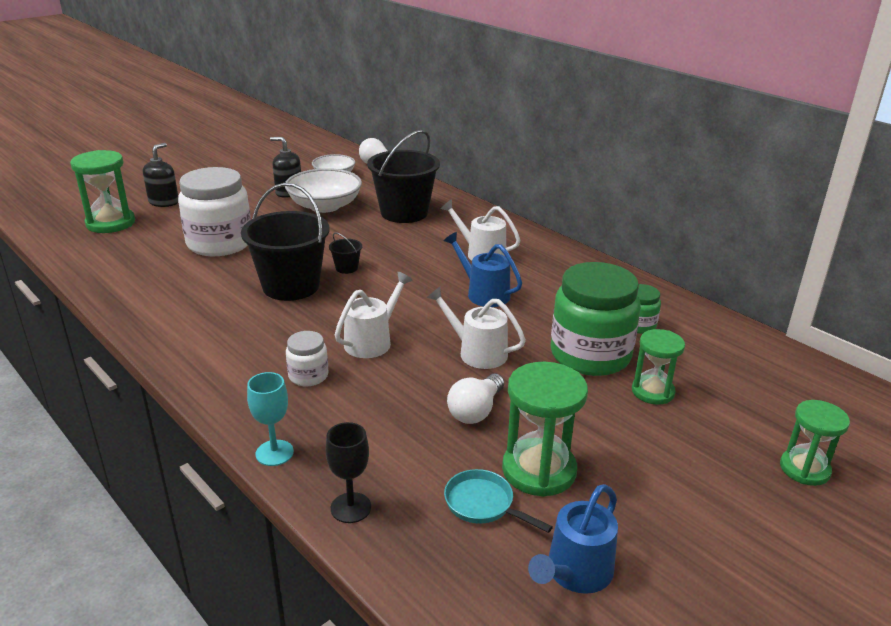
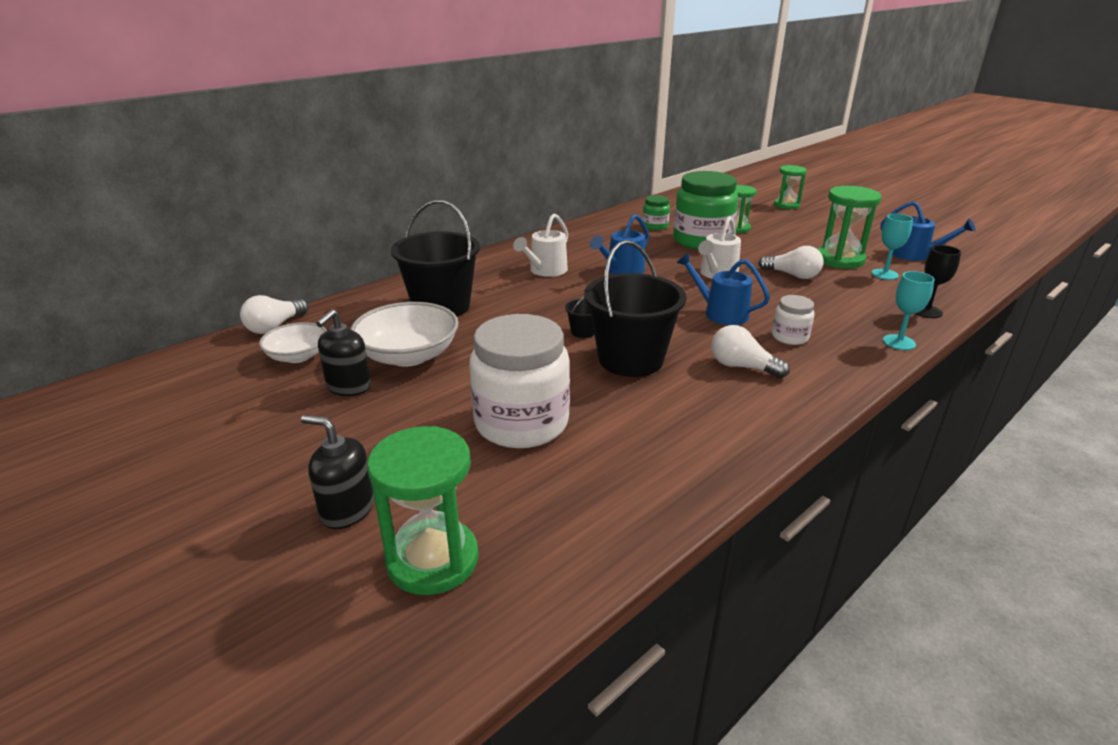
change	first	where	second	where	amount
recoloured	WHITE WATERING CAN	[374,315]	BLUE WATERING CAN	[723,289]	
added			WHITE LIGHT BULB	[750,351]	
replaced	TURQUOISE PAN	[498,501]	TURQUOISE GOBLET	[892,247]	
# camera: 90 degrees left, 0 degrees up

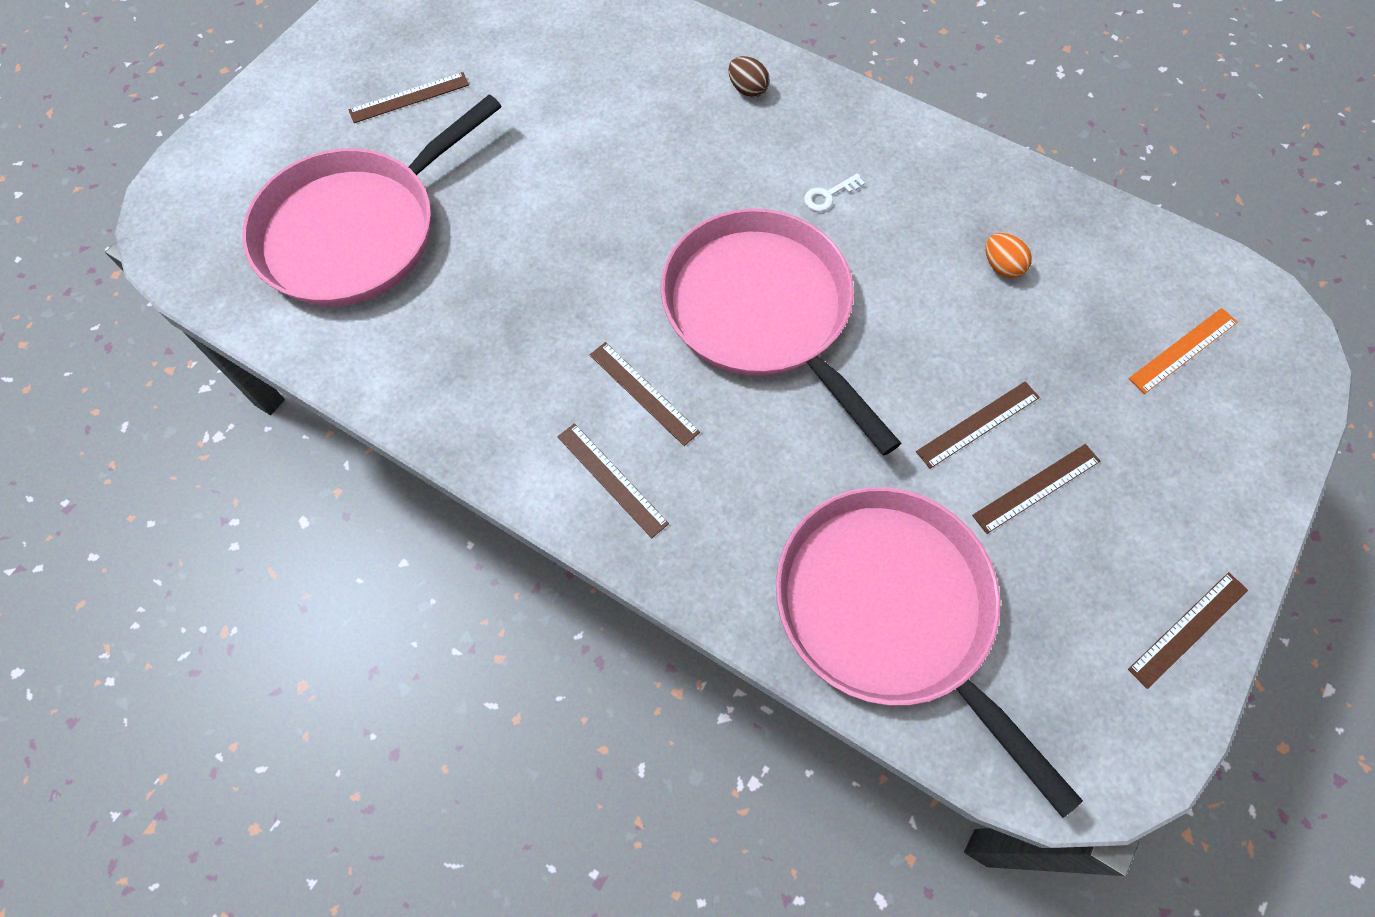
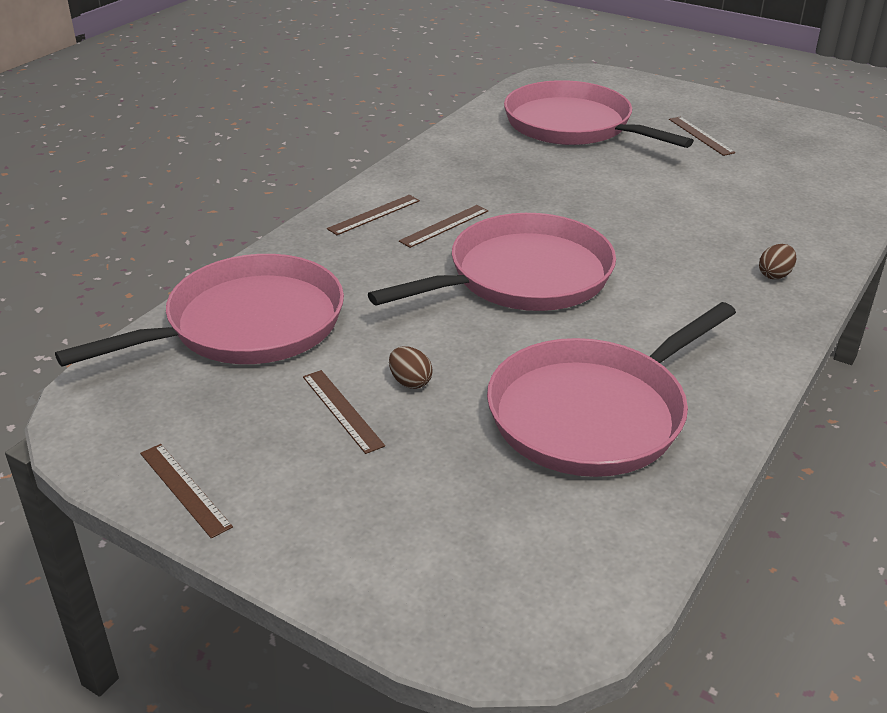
change	first	where	second	where	amount
replaced	BROWN RULER	[978,425]	BROWN EGG	[411,367]	
replaced	ORANGE EGG	[1008,255]	PINK PAN	[611,389]	
removed	WHITE KEY	[834,192]			
removed	ORANGE RULER	[1183,351]			
# camera: 90 degrees right, 30 degrees down

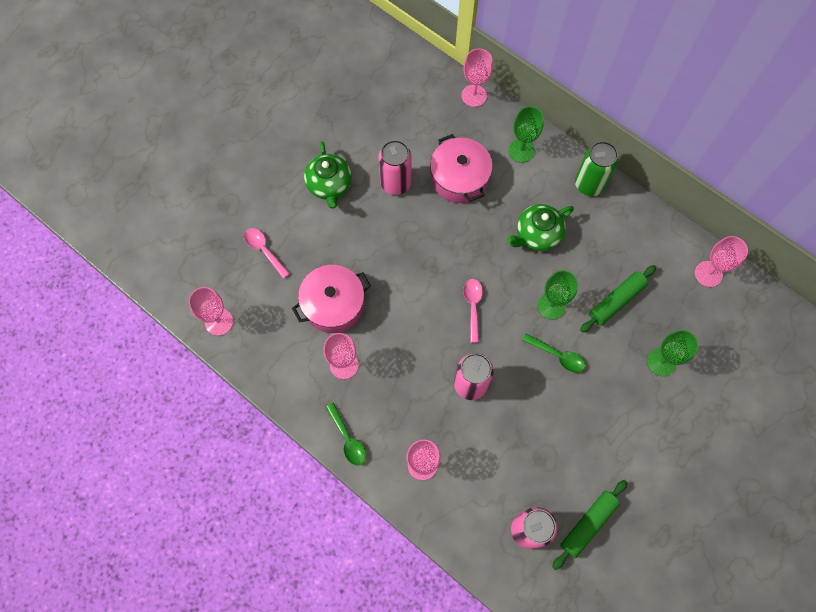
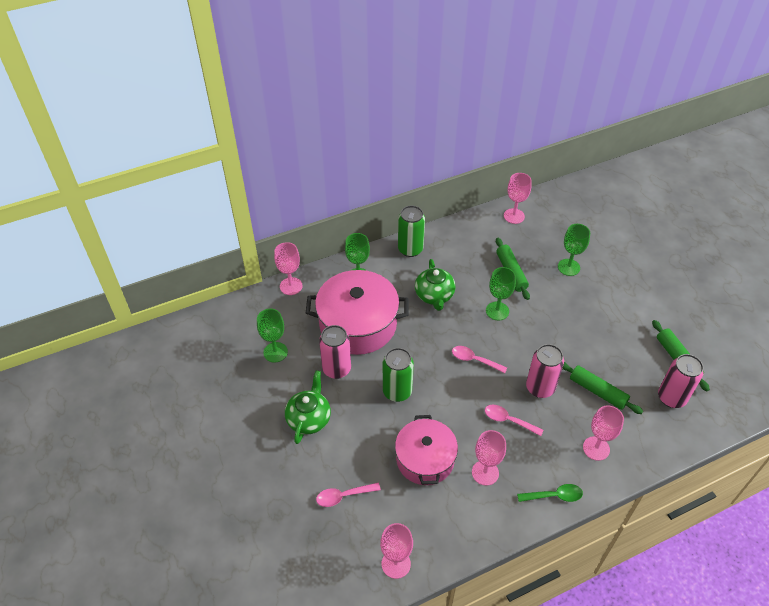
change	first	where	second	where	amount
added			GREEN GOBLET	[272,335]	
turned	GREEN TEAPOT	[328,175]		[308,407]	90 degrees counterclockwise
resized	PINK POT	[461,168]		[357,312]	x1.51
added			GREEN CAN	[398,375]	
added			PINK SPOON	[514,420]	
added			GREEN ROLLING PIN	[602,388]	
removed	GREEN SPOON	[553,353]			
# camera: 65 degrees left, 20 degrees down

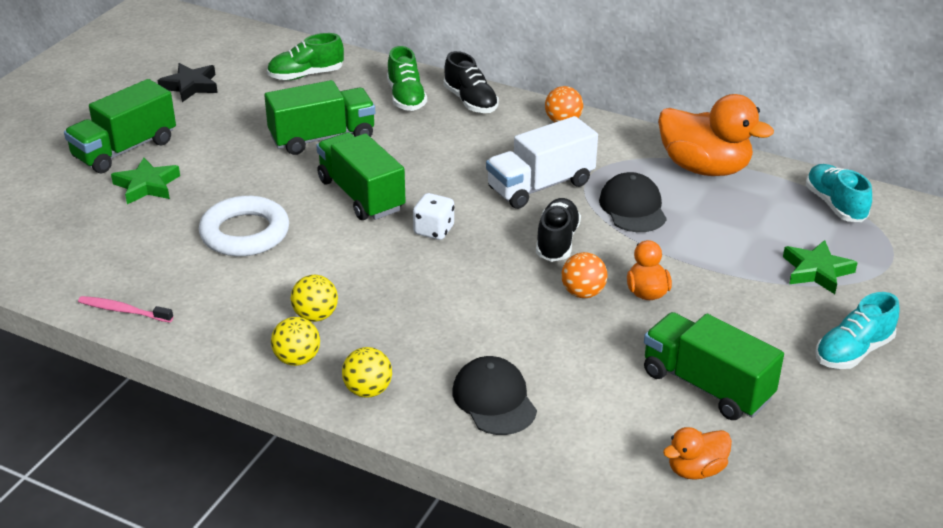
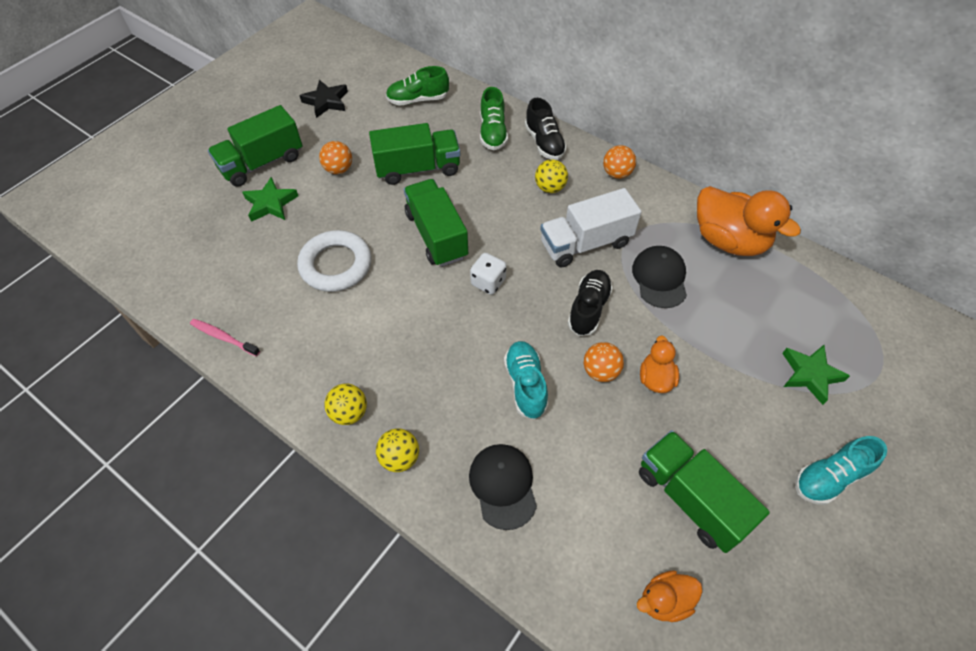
change	first	where	second	where	amount
added			ORANGE BALL	[335,157]	
moved	TURQUOISE SHOE	[839,193]		[526,380]	
moved	YELLOW BALL	[314,298]		[551,176]	
# camera: 10 degrees right, 20 degrees up

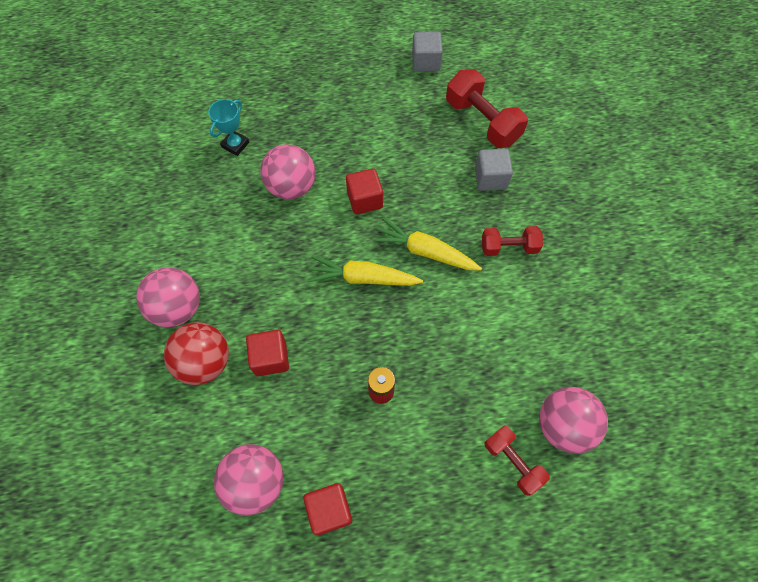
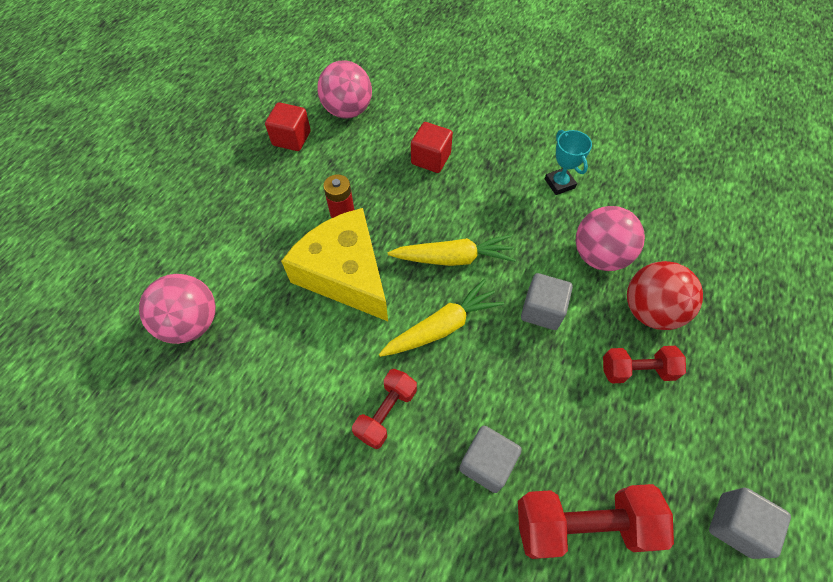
change	first	where	second	where	amount
added			YELLOW CHEESE	[334,264]	
turned	YELLOW CARROT	[365,271]		[452,250]	45 degrees clockwise
recoloured	RED CUBE	[364,192]	GREY CUBE	[547,301]	
moved	TURQUOISE TROPHY	[228,127]		[568,162]	
moved	RED DUMBBELL	[517,460]		[644,365]	
moved	RED BALL	[196,353]		[665,295]	
removed	PINK BALL	[168,297]			
# camera: 125 degrees right, 5 degrees down

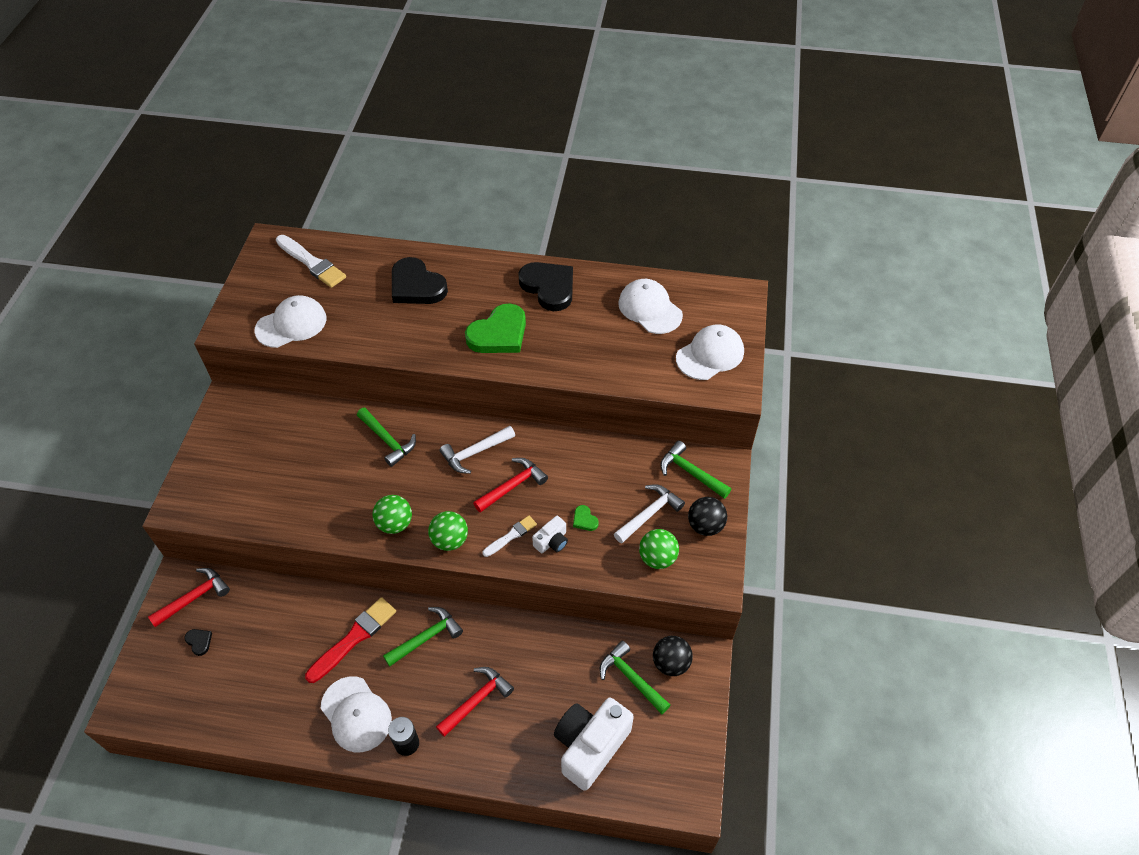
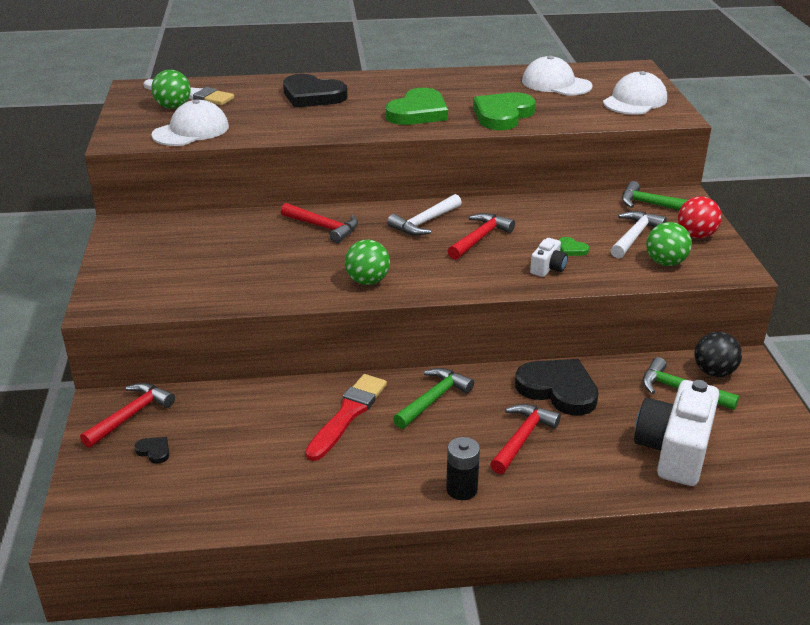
change	first	where	second	where	amount
moved	GREEN BALL	[448,531]		[171,89]	
recoloured	GREEN HAMMER	[386,437]	RED HAMMER	[319,223]	
added			GREEN HEART	[504,111]	
moved	BLACK HEART	[545,286]		[557,387]	
recoloured	BLACK BALL	[707,516]	RED BALL	[700,217]	
removed	WHITE CAP	[356,714]			
removed	WHITE BRUSH	[510,536]			
# camera: 15 degrees left, 20 degrees down

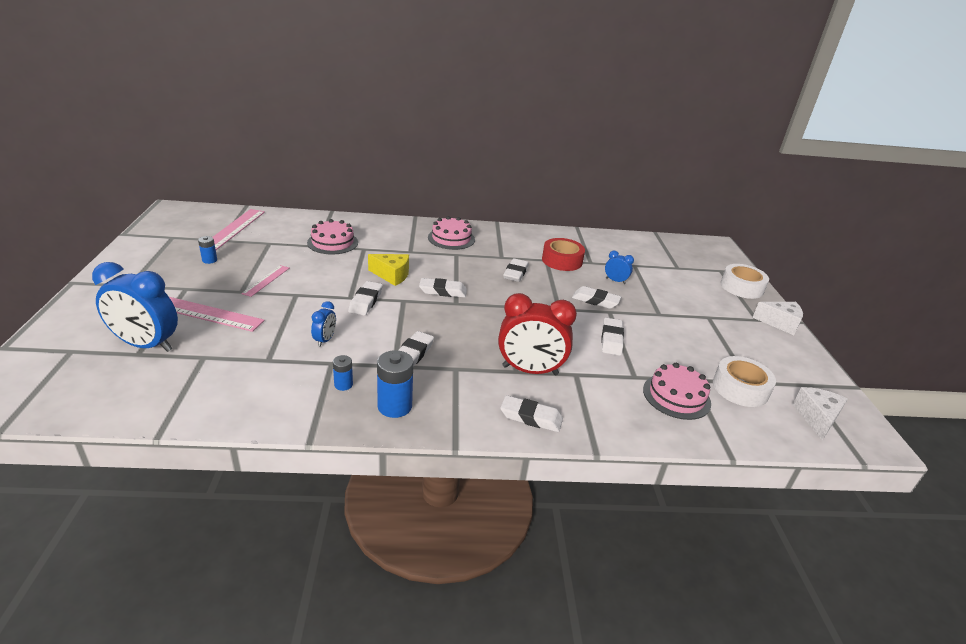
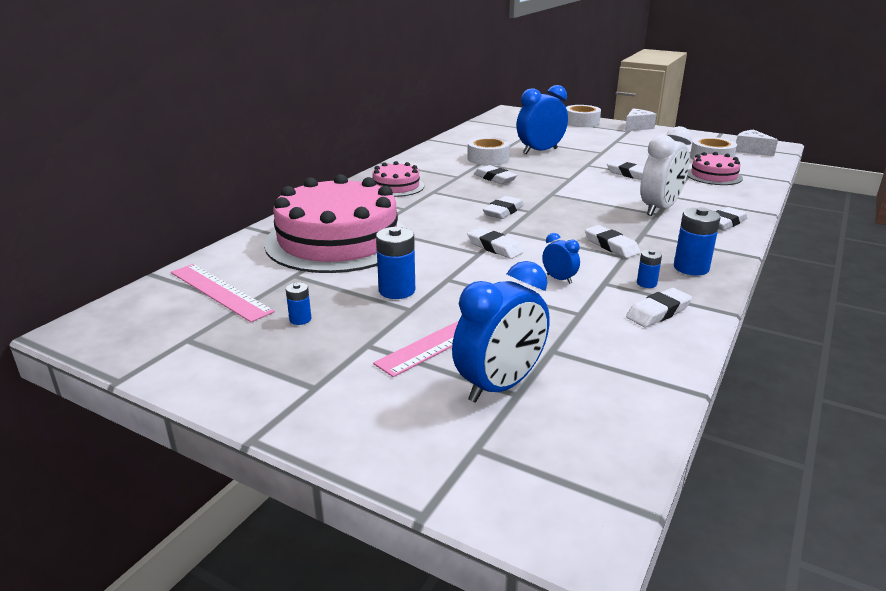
change	first	where	second	where	amount
resized	PINK CAKE	[332,236]		[335,223]	x2.14
replaced	PINK RULER	[265,281]	BLUE BATTERY	[395,263]	
recoloured	RED TAPE	[563,254]	WHITE TAPE	[488,151]	
resized	BLUE CLOCK	[619,267]		[542,119]	x2.11
moved	WHITE ERASER	[596,297]		[659,307]	
recoloured	RED CLOCK	[537,334]	WHITE CLOCK	[666,171]	
removed	YELLOW CHEESE	[388,270]			
# camera: 55 degrees left, 5 degrees down

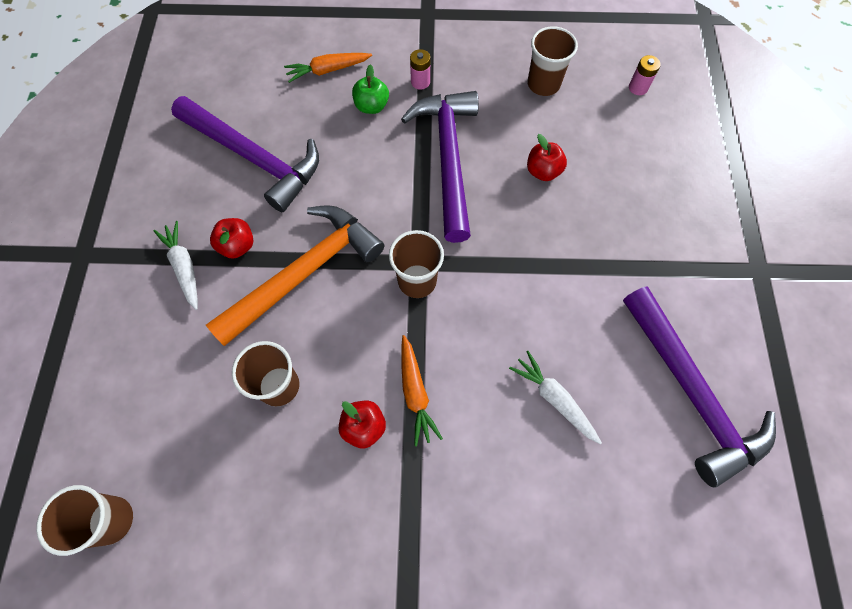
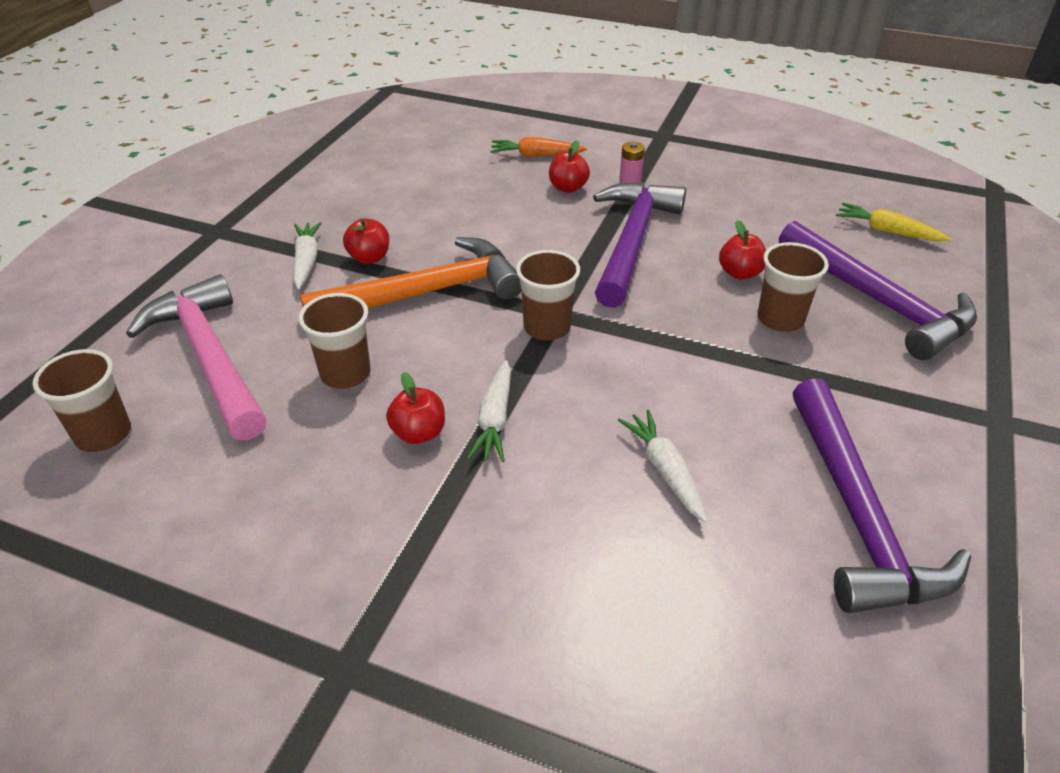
change	first	where	second	where	amount
added			PINK HAMMER	[196,357]	
recoloured	ORANGE CARROT	[422,390]	WHITE CARROT	[489,411]	
recoloured	GREEN APPLE	[370,89]	RED APPLE	[569,166]	
moved	BROWN CUP	[553,61]		[793,287]	
moved	PURPLE HAMMER	[245,154]		[878,290]	
replaced	PINK BATTERY	[645,75]	YELLOW CARROT	[893,222]	
# camera: 20 degrees right, 25 degrees down

